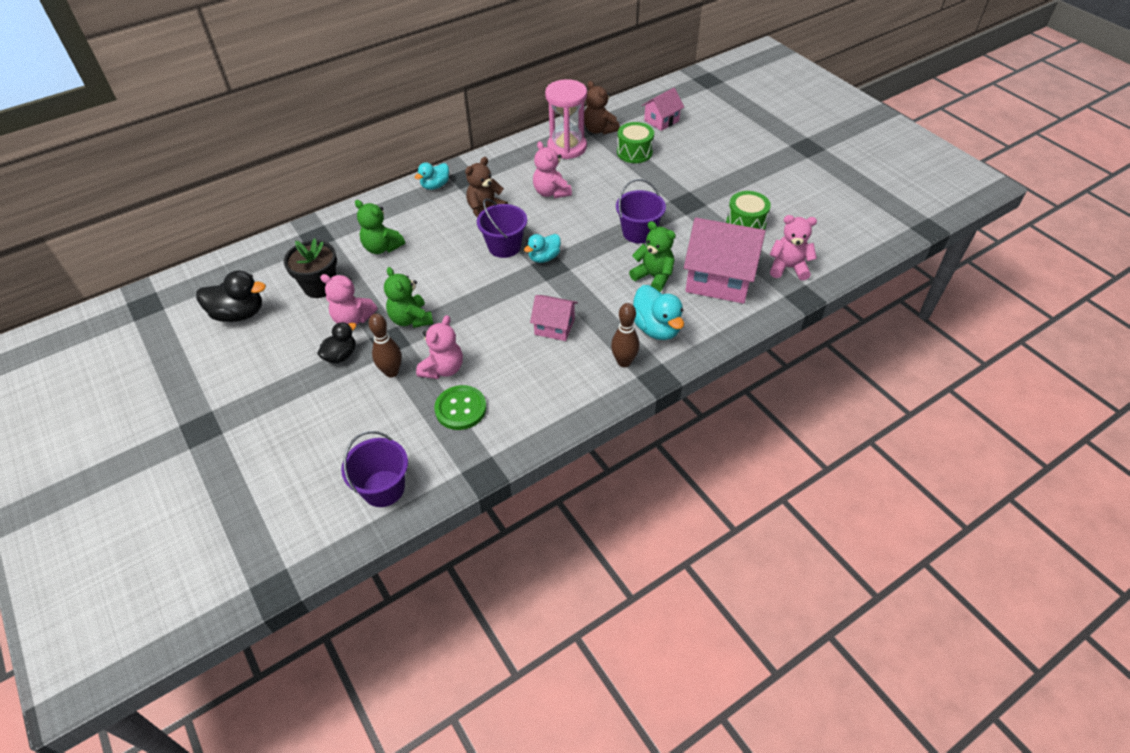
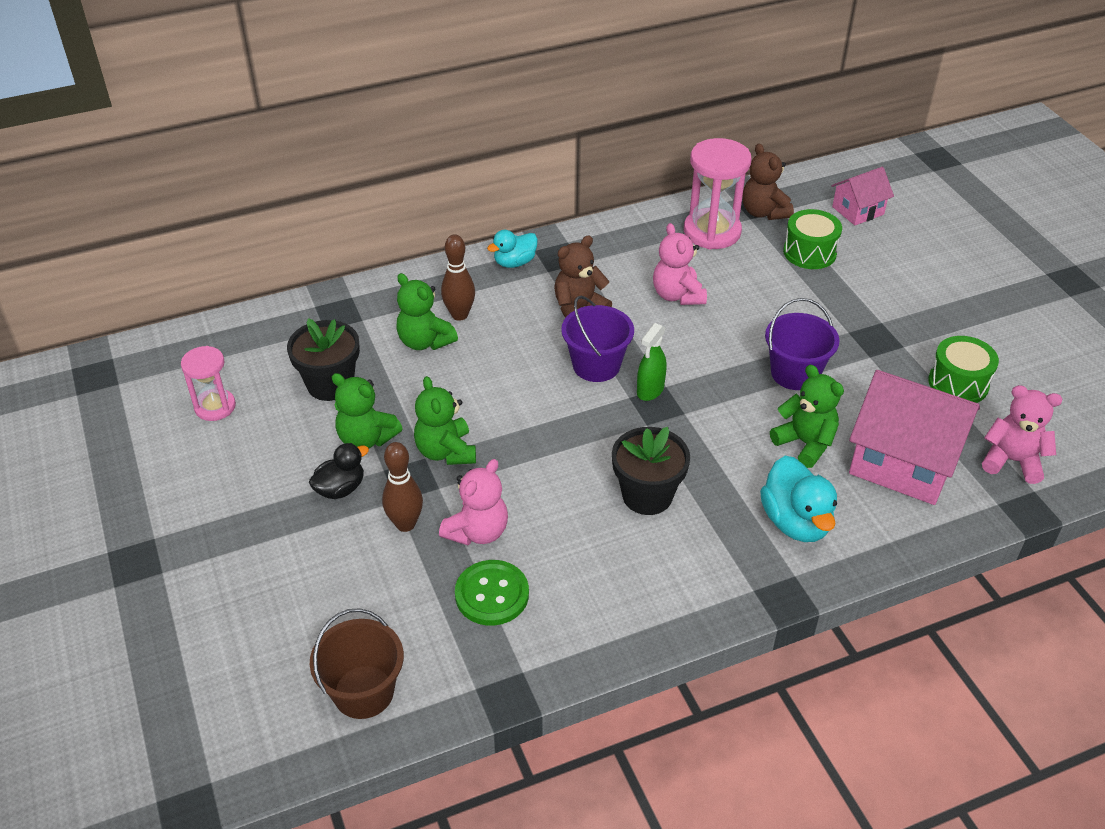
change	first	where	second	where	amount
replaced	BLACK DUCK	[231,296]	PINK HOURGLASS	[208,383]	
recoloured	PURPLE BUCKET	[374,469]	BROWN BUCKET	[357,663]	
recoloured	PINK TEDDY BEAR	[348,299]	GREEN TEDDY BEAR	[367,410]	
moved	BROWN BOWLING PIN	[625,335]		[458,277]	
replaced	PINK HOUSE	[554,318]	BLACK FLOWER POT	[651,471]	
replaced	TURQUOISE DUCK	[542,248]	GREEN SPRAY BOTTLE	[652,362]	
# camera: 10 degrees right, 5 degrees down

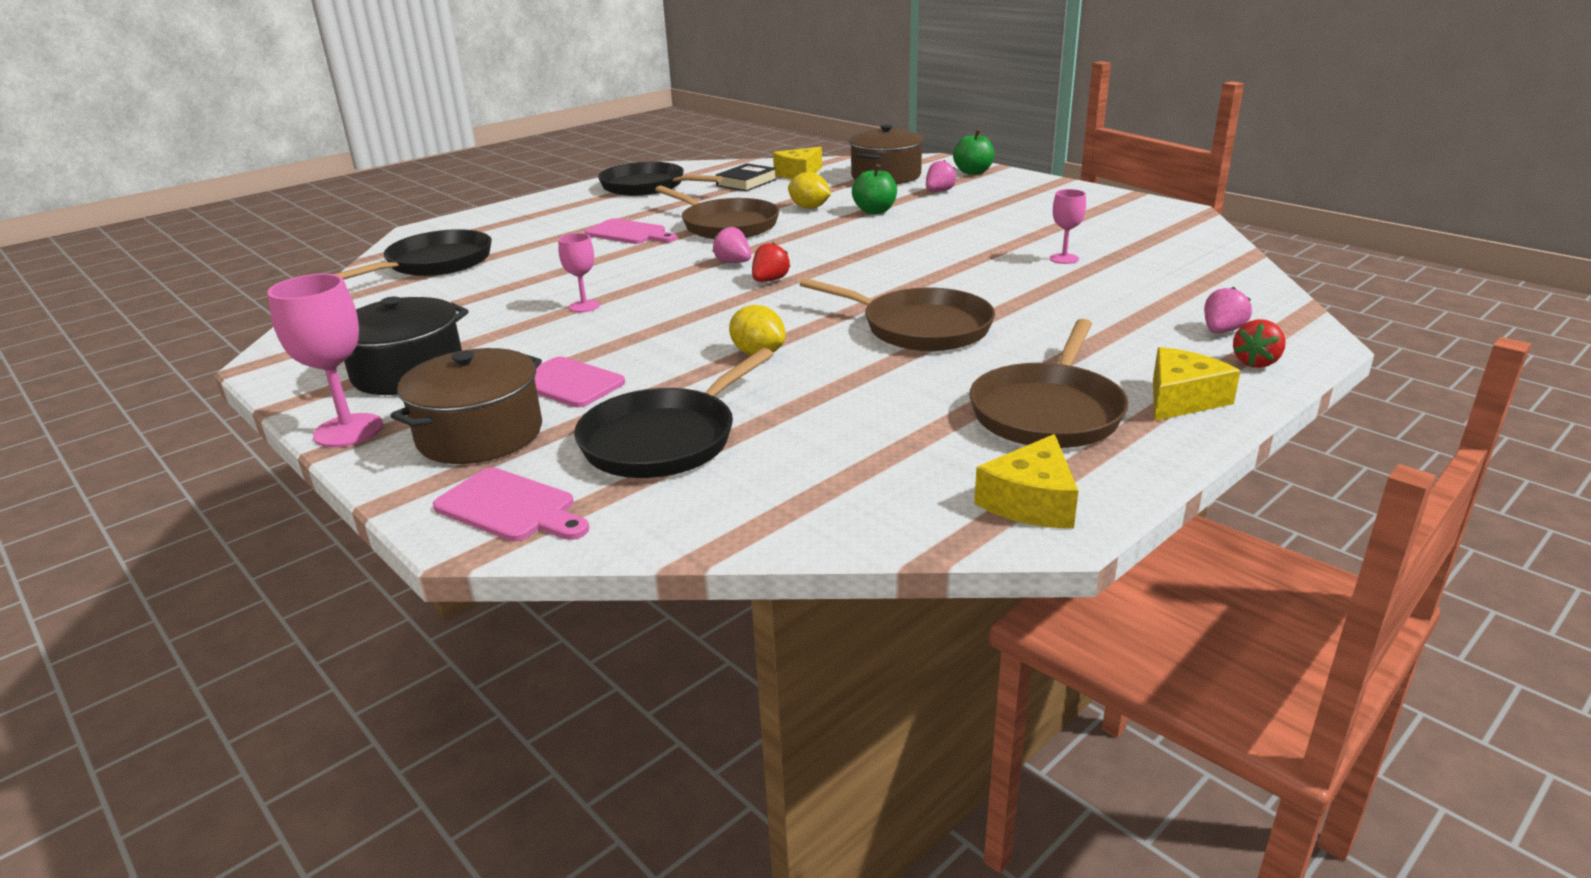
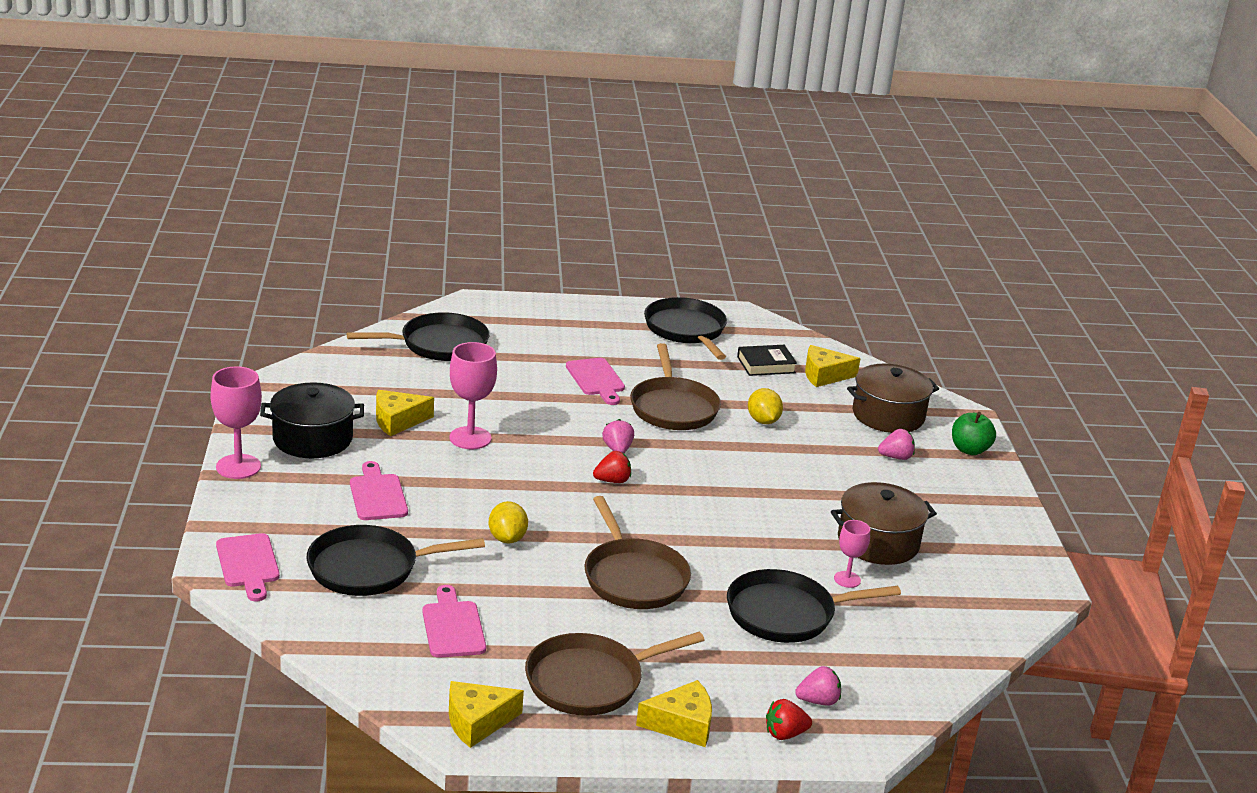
change	first	where	second	where	amount
added			YELLOW CHEESE	[405,413]	
added			PINK CUTTING BOARD	[454,621]	
resized	PINK GOBLET	[579,272]		[473,395]	x1.71
added			BLACK PAN	[814,606]	
moved	BROWN POT	[466,406]		[884,523]	
removed	GREEN APPLE	[874,189]			
# camera: 35 degrees right, 0 degrees up

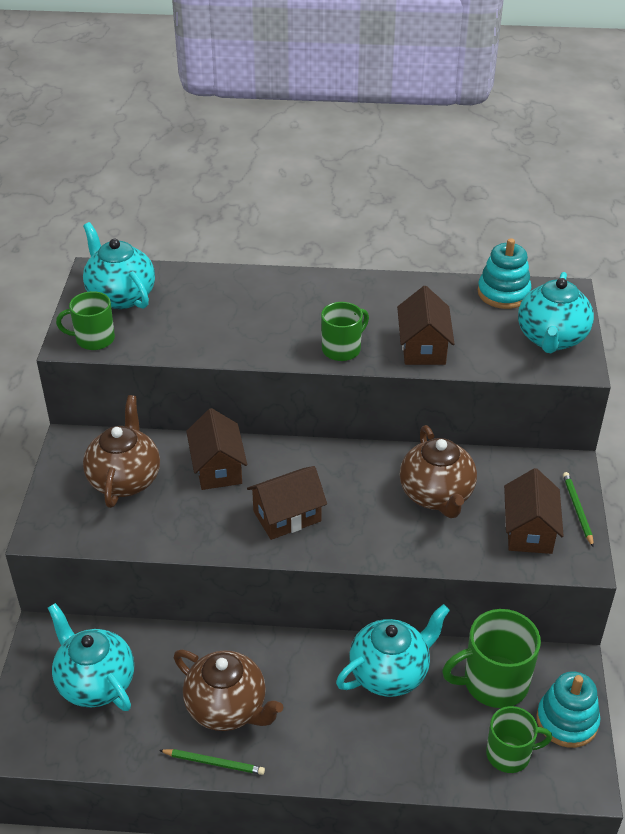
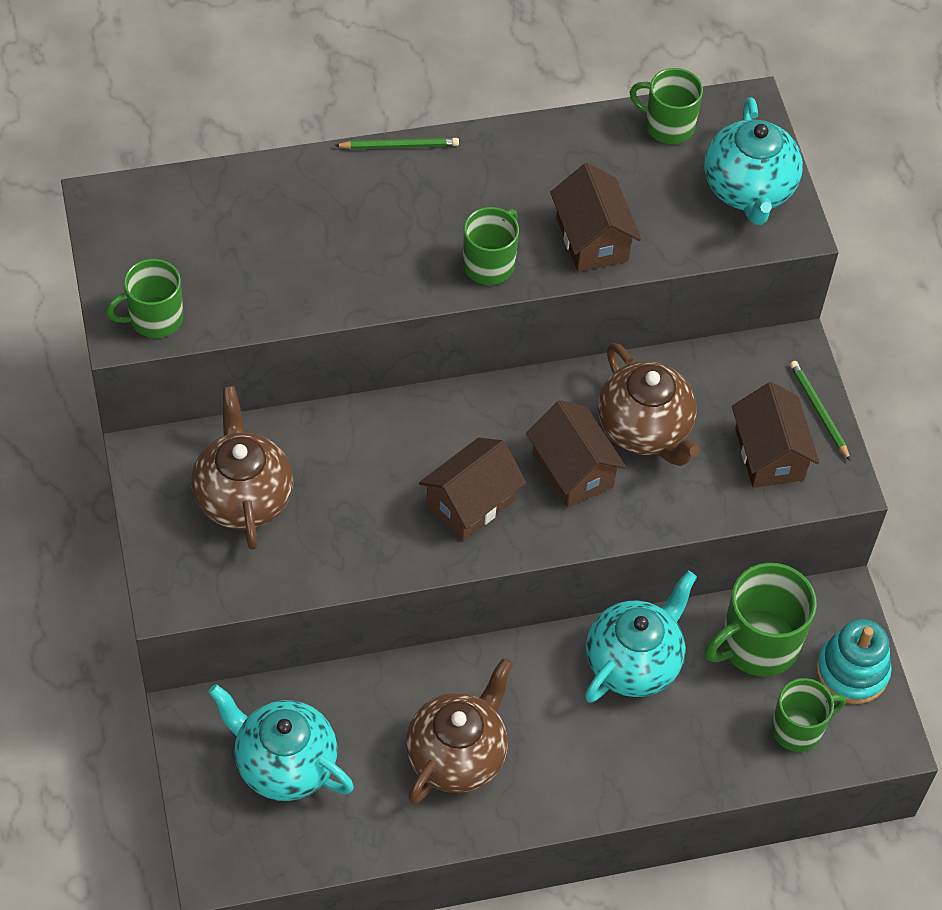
change	first	where	second	where	amount
moved	GREEN PENCIL	[212,762]		[396,143]	
turned	BROWN TEAPOT	[228,690]		[459,731]	75 degrees counterclockwise
moved	BROWN HOUSE	[216,449]		[576,454]	
replaced	TURQUOISE STACKING TOY	[505,273]	GREEN MUG	[666,106]	
removed	TURQUOISE TEAPOT	[119,265]			
# camera: 20 degrees left, 15 degrees up

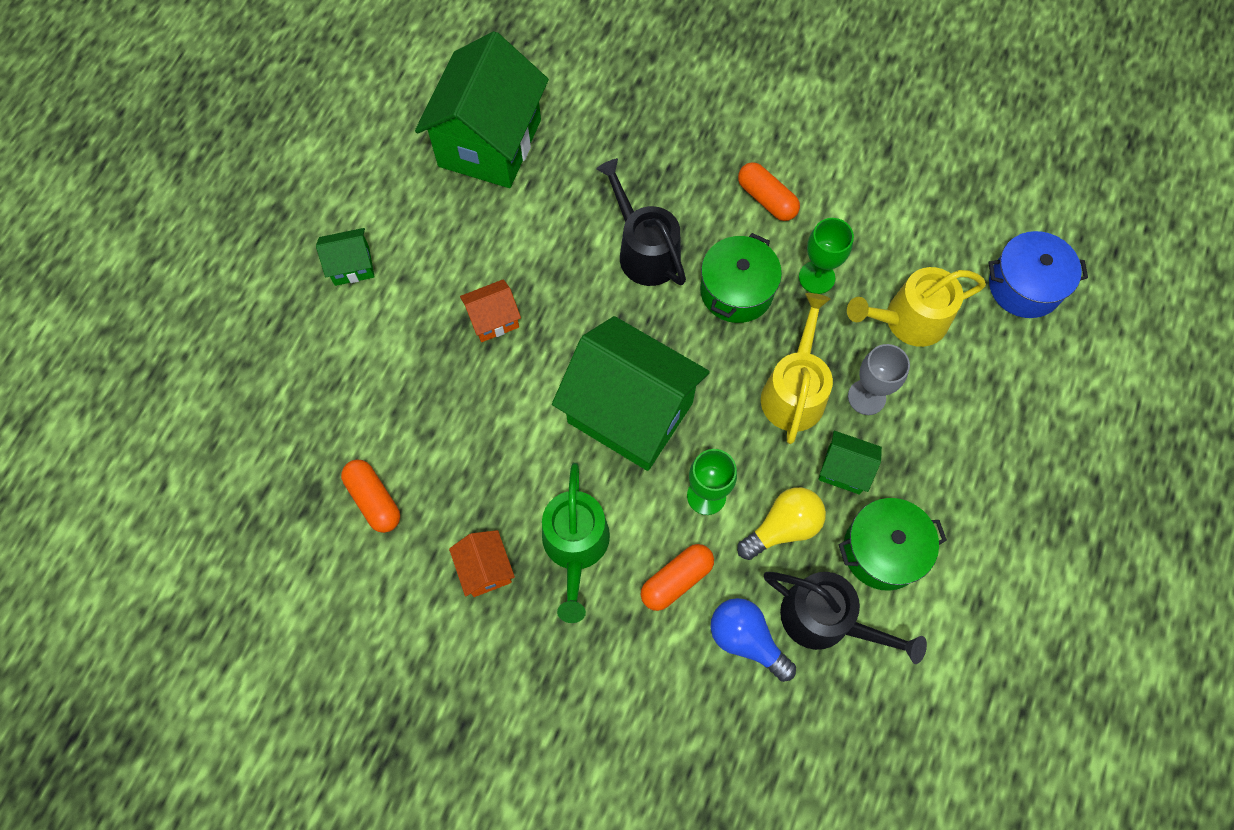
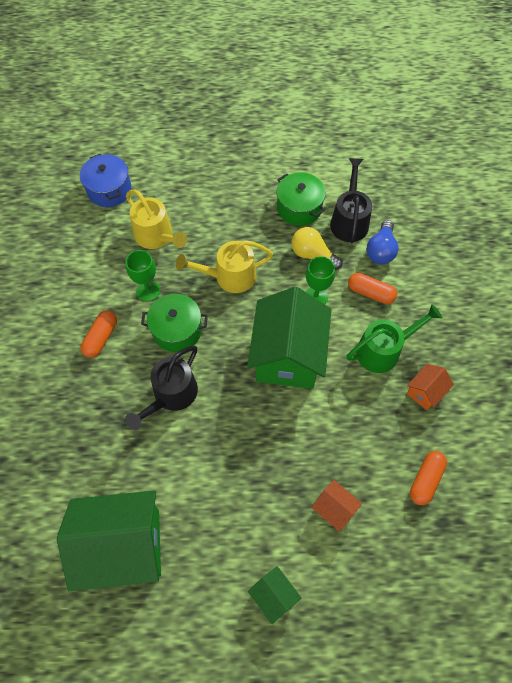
change	first	where	second	where	amount
moved	ORANGE HOUSE	[490,310]		[337,505]	
removed	GREEN HOUSE	[850,463]			
removed	GREY GOBLET	[879,379]			
# camera: 115 degrees left, 5 degrees down

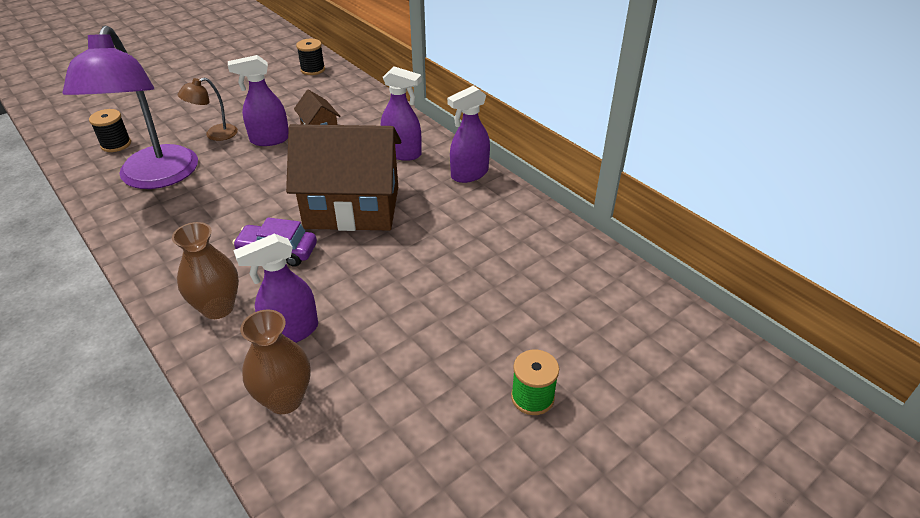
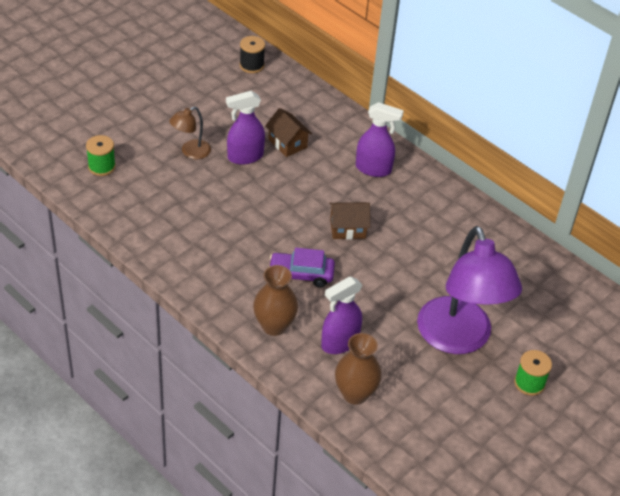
change	first	where	second	where	amount
recoloured	BLACK SPOOL	[110,130]	GREEN SPOOL	[101,155]	
resized	BROWN HOUSE	[343,177]		[349,220]	x0.45
moved	PURPLE LAMP	[130,107]		[469,290]	
removed	PURPLE SPRAY BOTTLE	[468,134]			
# camera: 10 degrees left, 5 degrees up

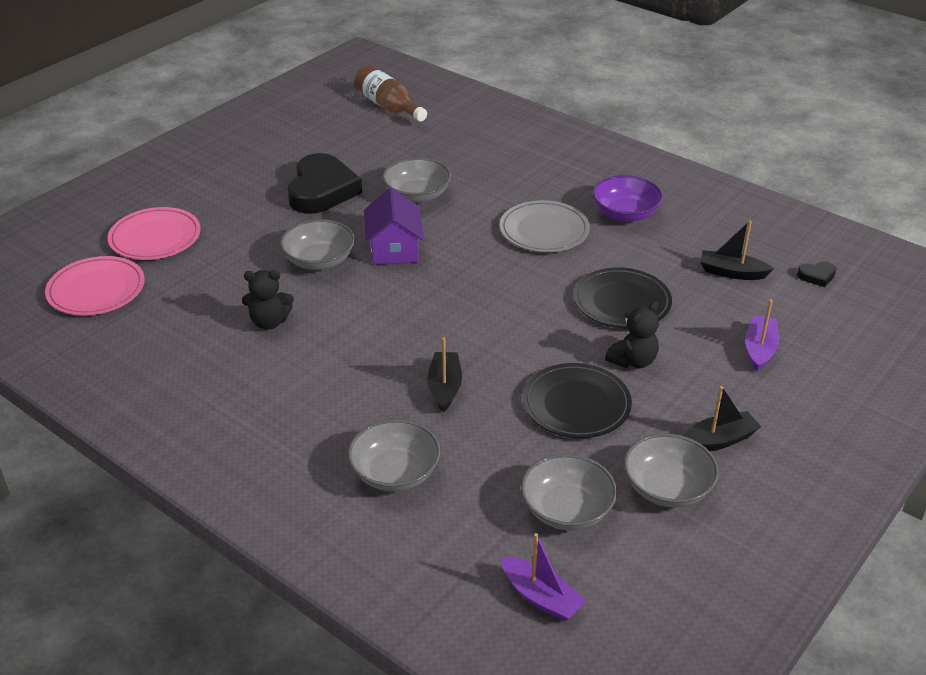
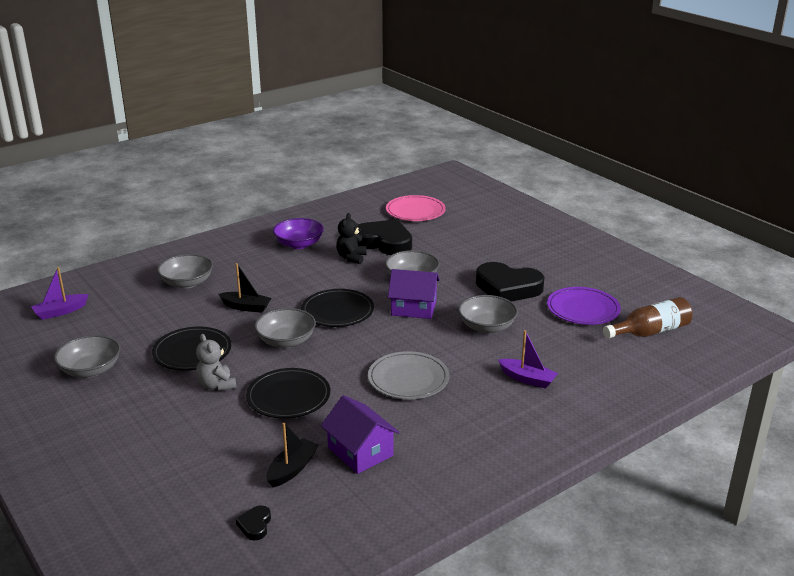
change	first	where	second	where	amount
recoloured	BLACK TEDDY BEAR	[632,335]	GREY TEDDY BEAR	[216,362]	
moved	GREY BOWL	[569,492]		[285,328]	
moved	PURPLE BOWL	[627,198]		[298,233]	
added			BLACK PLATE	[337,308]	
added			PURPLE HOUSE	[360,434]	
added			BLACK HEART	[384,237]	
moved	PURPLE BOAT	[762,335]		[528,359]	
added			PURPLE PLATE	[584,306]	
removed	PINK PLATE	[154,233]			
removed	BLACK BOAT	[722,418]			
# camera: 105 degrees right, 10 degrees down

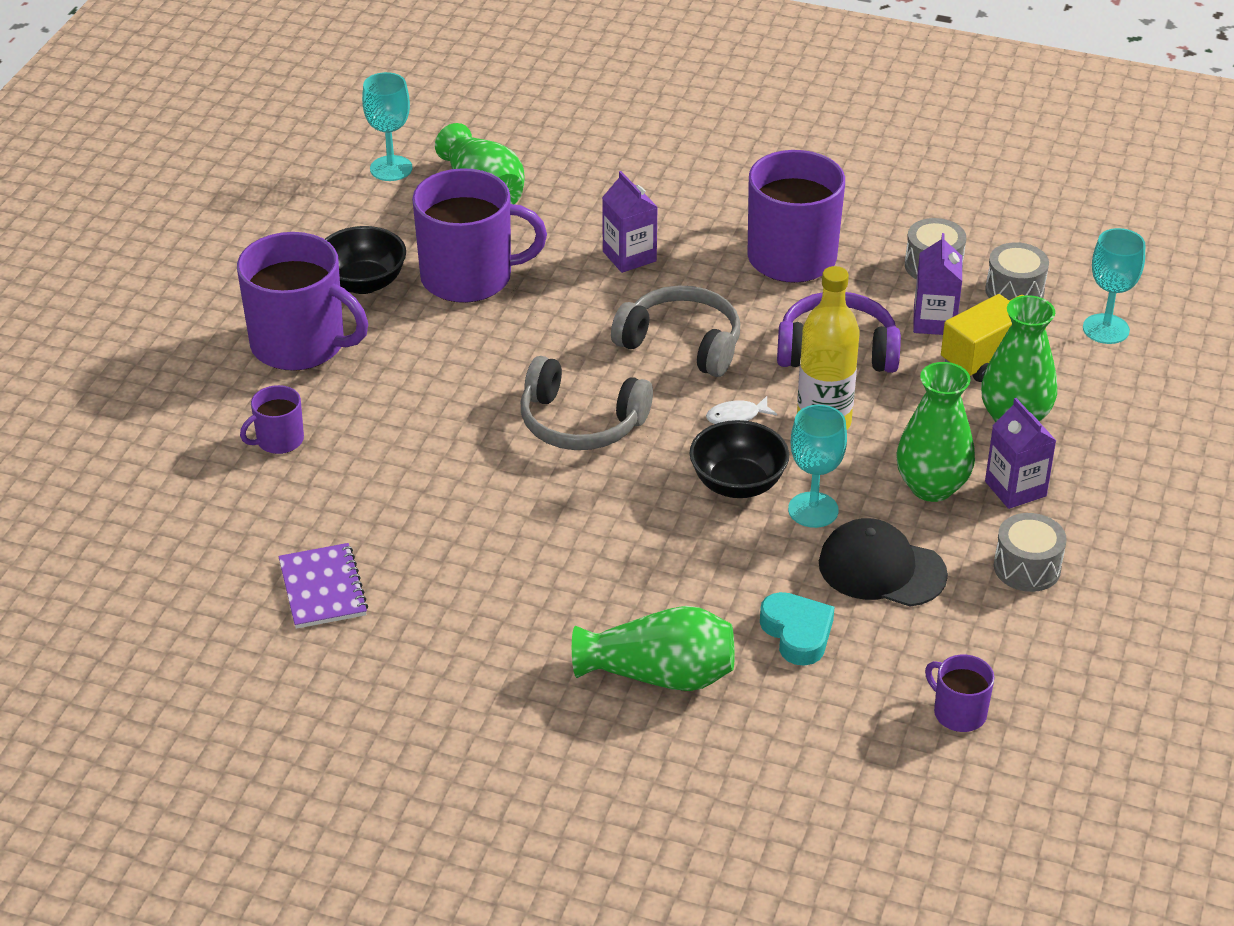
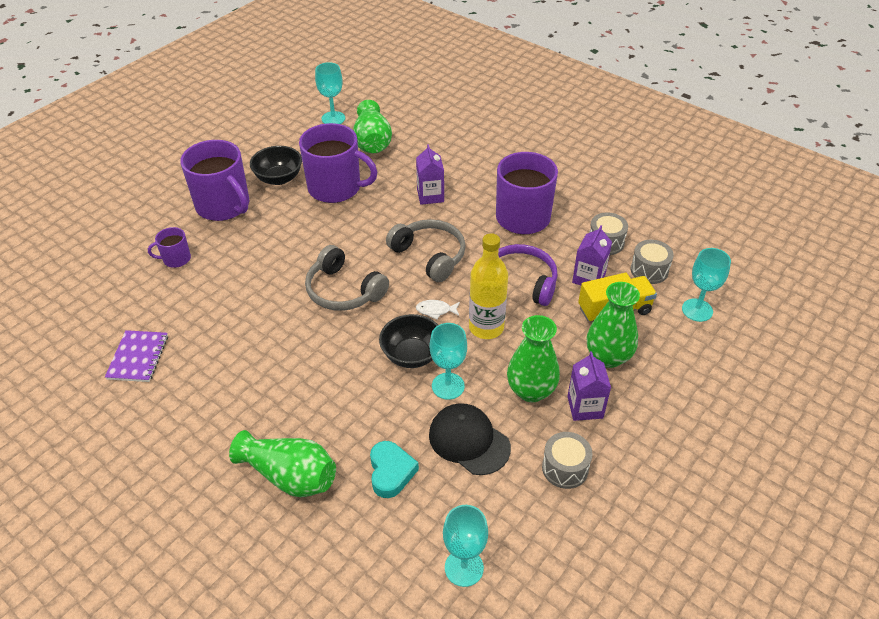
change	first	where	second	where	amount
replaced	PURPLE MUG	[959,693]	TURQUOISE GOBLET	[465,546]	
# camera: 20 degrees right, 5 degrees up

